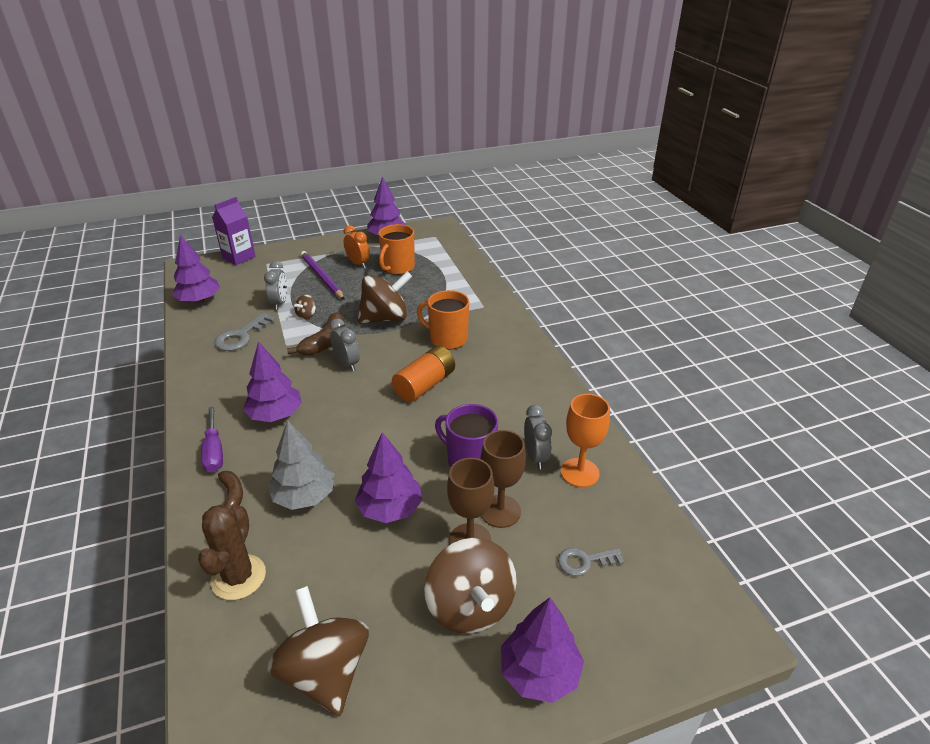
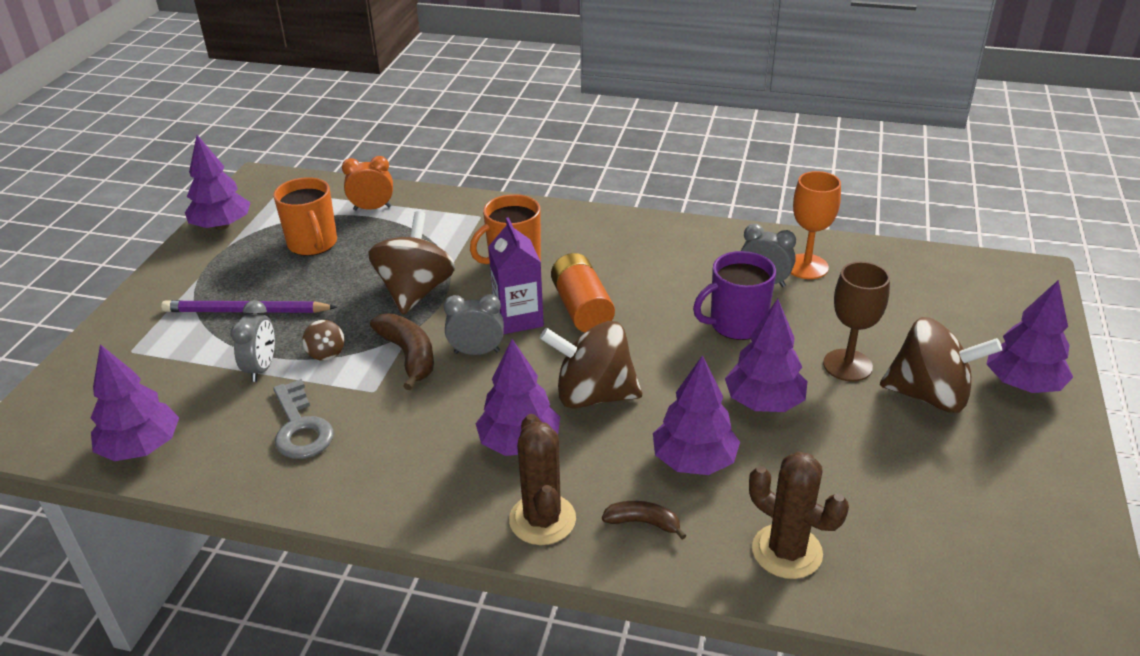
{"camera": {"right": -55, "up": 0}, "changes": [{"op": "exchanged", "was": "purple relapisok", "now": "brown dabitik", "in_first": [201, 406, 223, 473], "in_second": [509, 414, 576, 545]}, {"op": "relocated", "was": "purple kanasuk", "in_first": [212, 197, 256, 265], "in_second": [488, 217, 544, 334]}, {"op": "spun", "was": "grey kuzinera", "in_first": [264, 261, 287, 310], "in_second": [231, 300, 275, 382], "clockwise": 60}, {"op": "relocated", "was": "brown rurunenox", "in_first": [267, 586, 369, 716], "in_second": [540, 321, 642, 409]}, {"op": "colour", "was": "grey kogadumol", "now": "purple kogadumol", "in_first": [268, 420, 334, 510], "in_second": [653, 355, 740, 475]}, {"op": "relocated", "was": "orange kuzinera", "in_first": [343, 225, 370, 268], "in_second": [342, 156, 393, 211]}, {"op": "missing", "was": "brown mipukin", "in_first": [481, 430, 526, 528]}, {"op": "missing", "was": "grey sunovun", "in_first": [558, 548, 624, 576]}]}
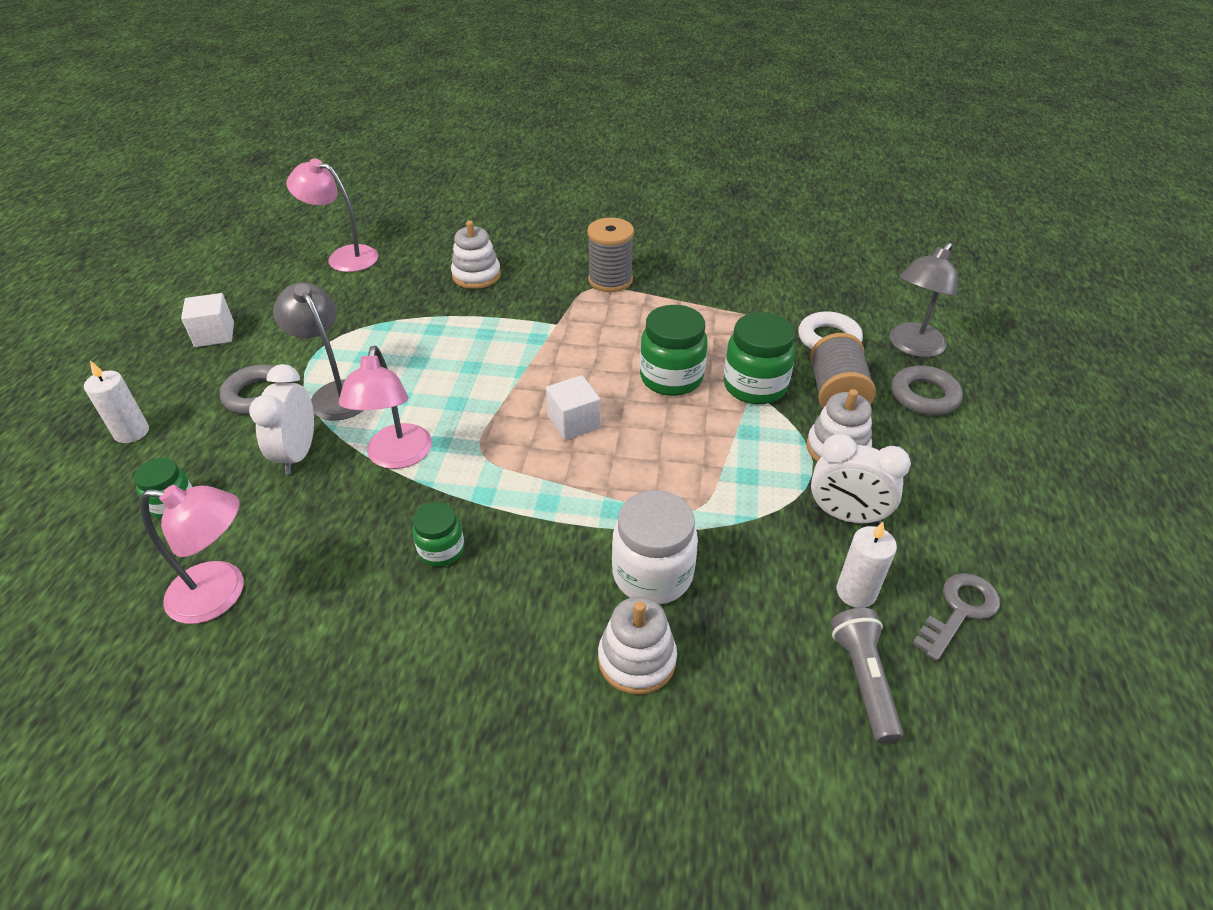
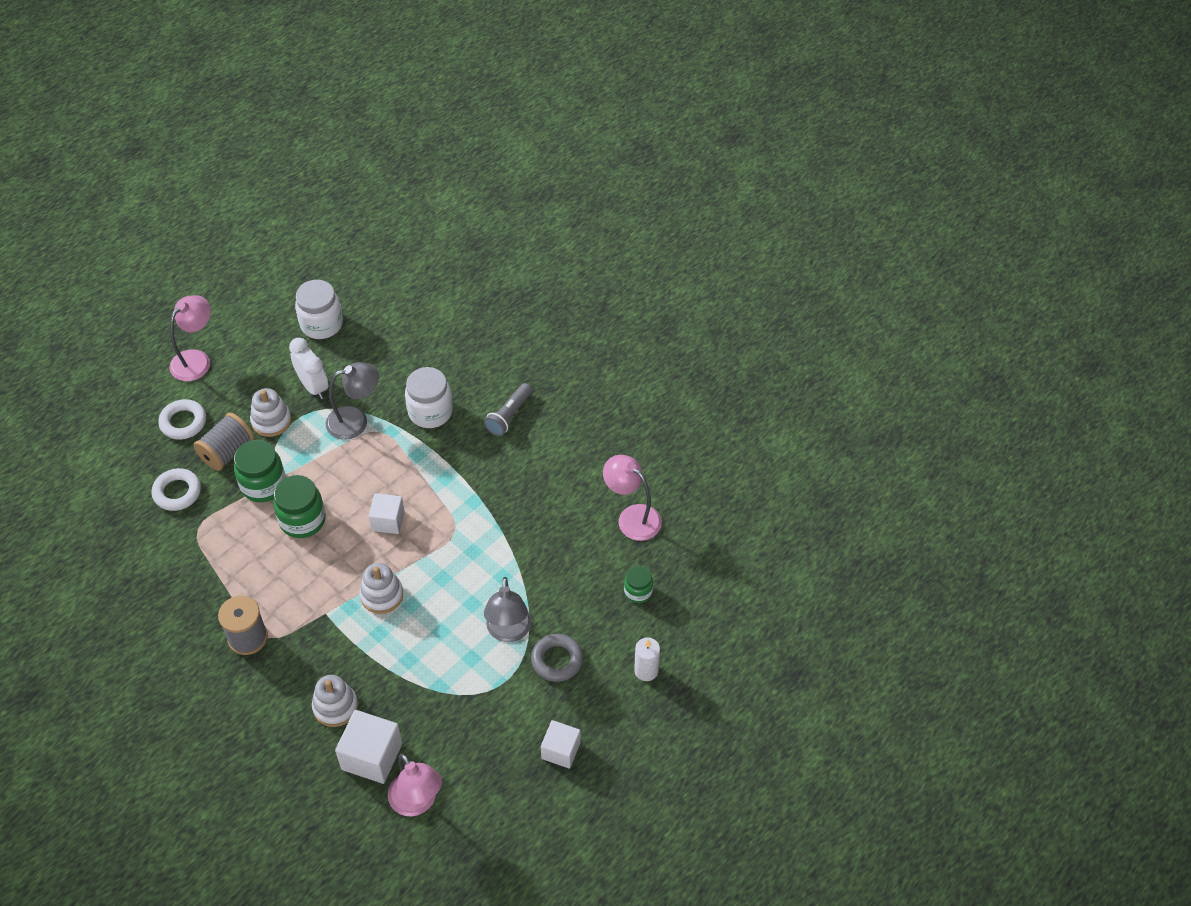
{"camera": {"right": -145, "up": 10}, "changes": [{"op": "missing", "was": "white kuzinera", "in_first": [249, 364, 314, 474]}, {"op": "relocated", "was": "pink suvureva", "in_first": [339, 346, 432, 469], "in_second": [169, 295, 211, 381]}, {"op": "missing", "was": "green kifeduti", "in_first": [412, 502, 464, 567]}, {"op": "relocated", "was": "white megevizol", "in_first": [598, 597, 677, 695], "in_second": [359, 563, 403, 614]}, {"op": "relocated", "was": "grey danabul", "in_first": [831, 608, 903, 744], "in_second": [484, 383, 532, 436]}, {"op": "missing", "was": "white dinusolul", "in_first": [837, 522, 897, 608]}, {"op": "relocated", "was": "grey suvureva", "in_first": [889, 243, 958, 357], "in_second": [326, 362, 379, 440]}, {"op": "colour", "was": "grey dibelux", "now": "white dibelux", "in_first": [892, 365, 963, 416], "in_second": [158, 399, 206, 440]}, {"op": "exchanged", "was": "grey sunovun", "now": "white kifeduti", "in_first": [912, 573, 1000, 661], "in_second": [295, 280, 343, 339]}, {"op": "appeared", "now": "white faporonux", "in_second": [335, 710, 402, 784]}]}
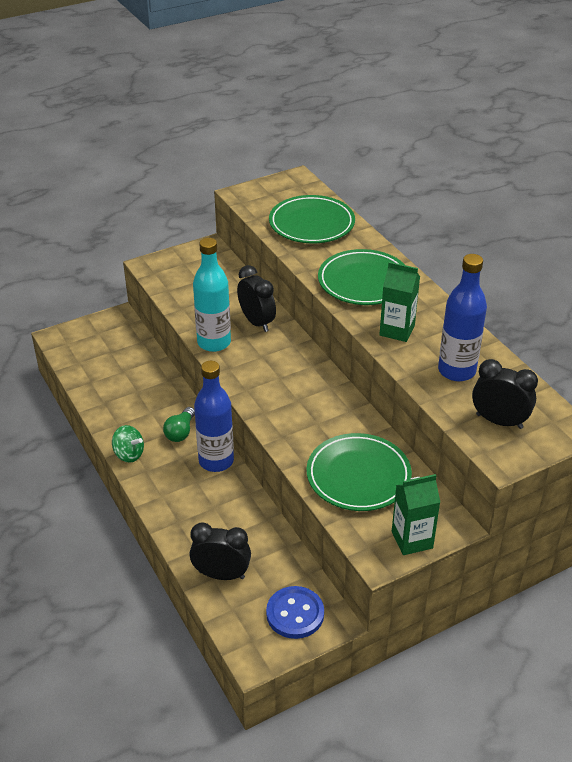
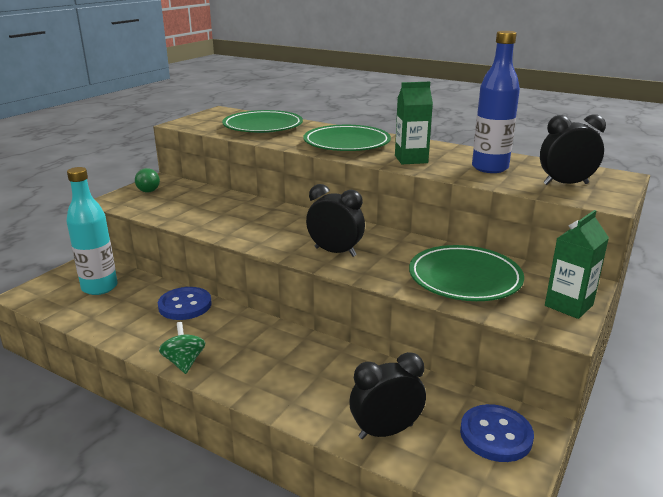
{"camera": {"right": -30, "up": -15}, "changes": [{"op": "spun", "was": "green rurunenox", "in_first": [112, 425, 144, 463], "in_second": [159, 322, 205, 374], "clockwise": -105}, {"op": "relocated", "was": "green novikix", "in_first": [163, 407, 195, 442], "in_second": [135, 168, 160, 193]}, {"op": "relocated", "was": "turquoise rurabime", "in_first": [193, 238, 231, 352], "in_second": [66, 167, 118, 295]}, {"op": "missing", "was": "blue rurabime", "in_first": [194, 361, 234, 472]}, {"op": "relocated", "was": "black kuzinera", "in_first": [237, 265, 276, 332], "in_second": [306, 184, 365, 257]}, {"op": "appeared", "now": "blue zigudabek", "in_second": [158, 287, 212, 320]}]}
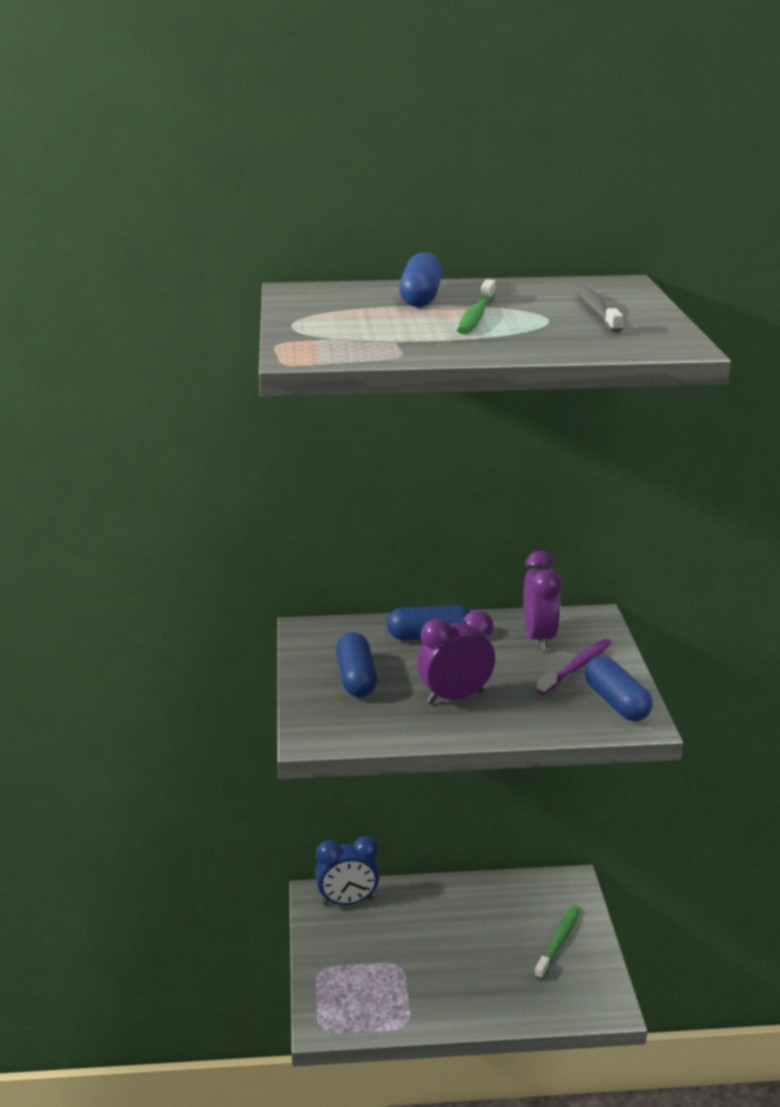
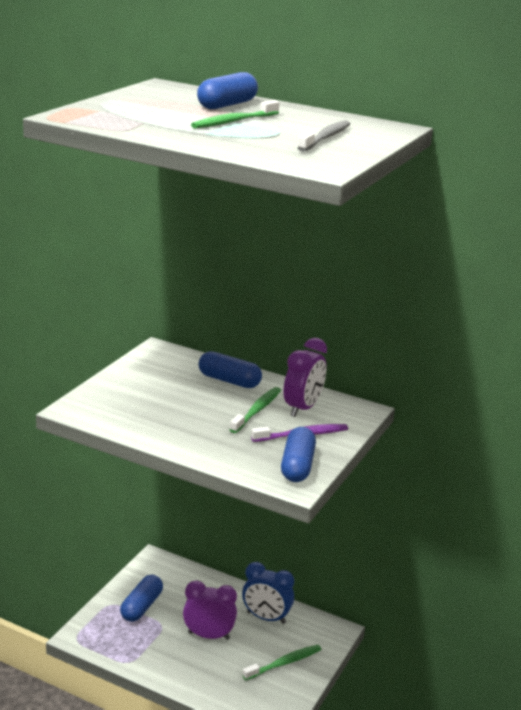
{"camera": {"right": 30, "up": 0}, "changes": [{"op": "relocated", "was": "blue kuzinera", "in_first": [315, 836, 380, 905], "in_second": [242, 562, 294, 624]}, {"op": "relocated", "was": "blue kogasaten", "in_first": [336, 632, 377, 697], "in_second": [120, 575, 163, 622]}, {"op": "relocated", "was": "purple kuzinera", "in_first": [417, 611, 495, 704], "in_second": [183, 580, 237, 640]}, {"op": "appeared", "now": "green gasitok", "in_second": [230, 387, 281, 433]}]}
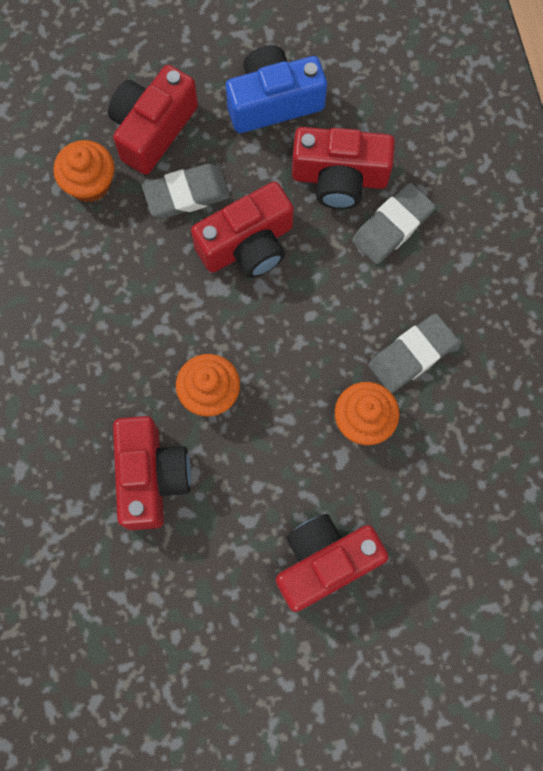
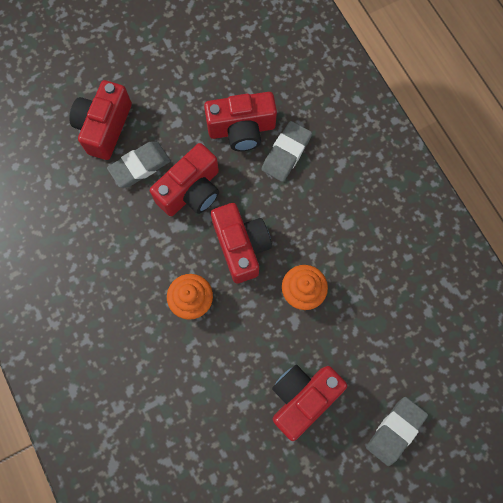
{"camera": {"right": -15, "up": 0}, "changes": [{"op": "missing", "was": "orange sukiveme", "in_first": [53, 140, 115, 202]}, {"op": "relocated", "was": "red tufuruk", "in_first": [113, 416, 191, 530], "in_second": [211, 203, 272, 284]}, {"op": "missing", "was": "blue tufuruk", "in_first": [226, 45, 327, 133]}, {"op": "relocated", "was": "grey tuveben", "in_first": [368, 313, 459, 393], "in_second": [366, 397, 428, 466]}]}
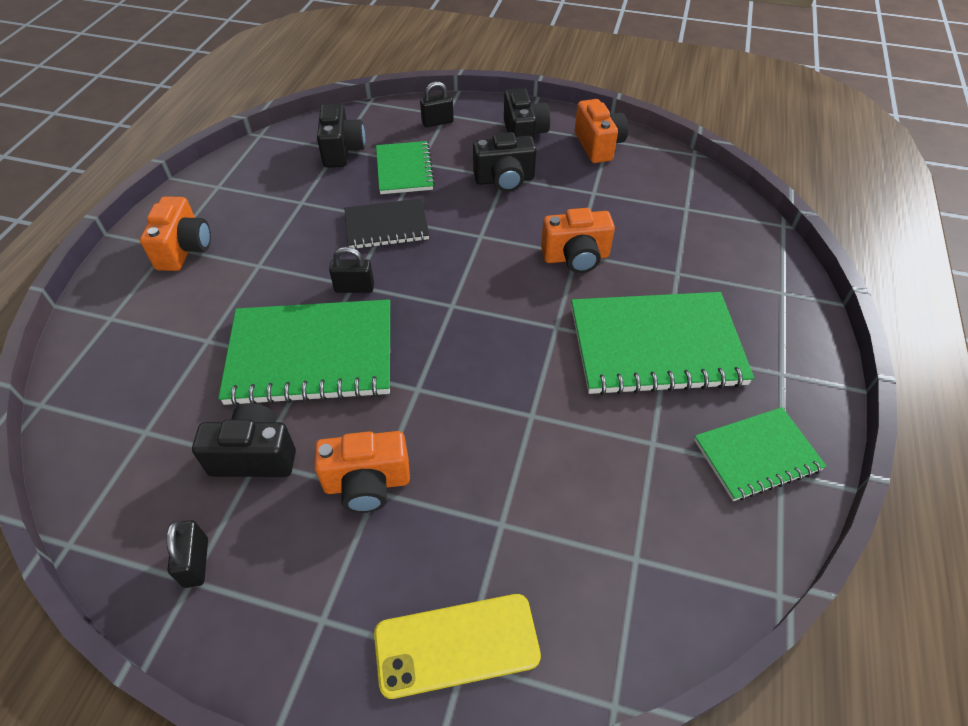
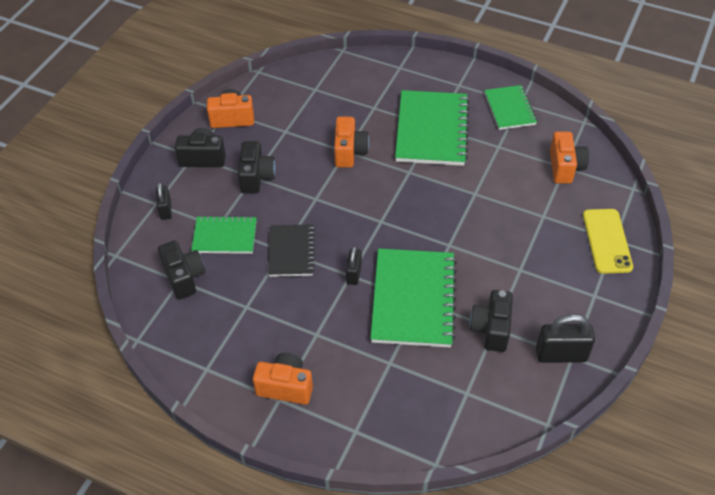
{"camera": {"right": -80, "up": 0}, "changes": [{"op": "size", "was": "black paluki", "in_first": [166, 520, 208, 588], "in_second": [536, 314, 595, 363], "ratio": 1.65}, {"op": "relocated", "was": "orange tufuruk", "in_first": [314, 431, 410, 513], "in_second": [550, 131, 589, 184]}, {"op": "spun", "was": "black tufuruk", "in_first": [317, 103, 365, 168], "in_second": [158, 241, 206, 299], "clockwise": 60}]}
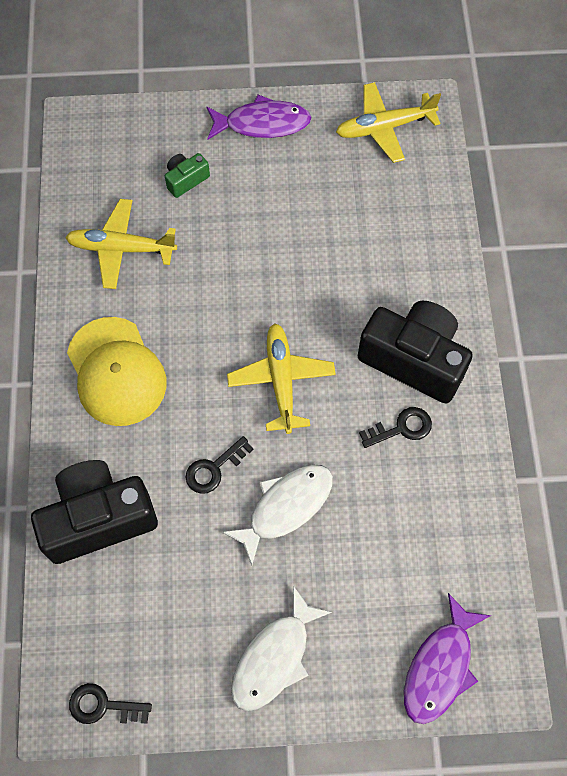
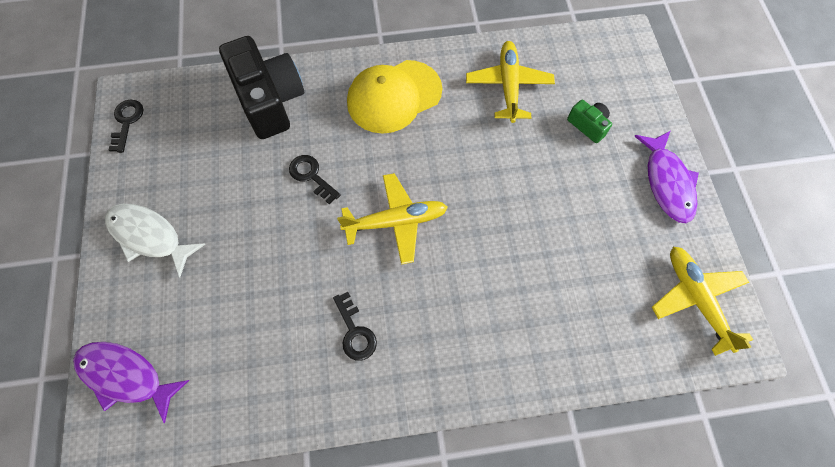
{"camera": {"right": 85, "up": 0}, "changes": [{"op": "missing", "was": "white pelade", "in_first": [222, 464, 333, 566]}, {"op": "missing", "was": "black tufuruk", "in_first": [358, 301, 473, 403]}]}
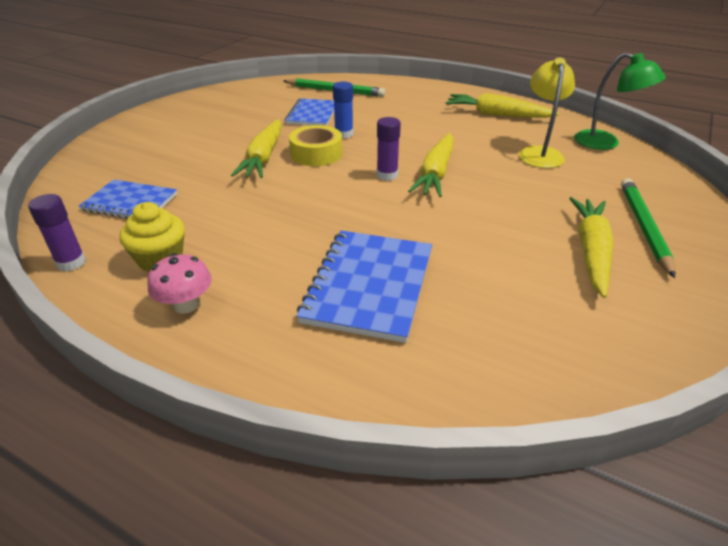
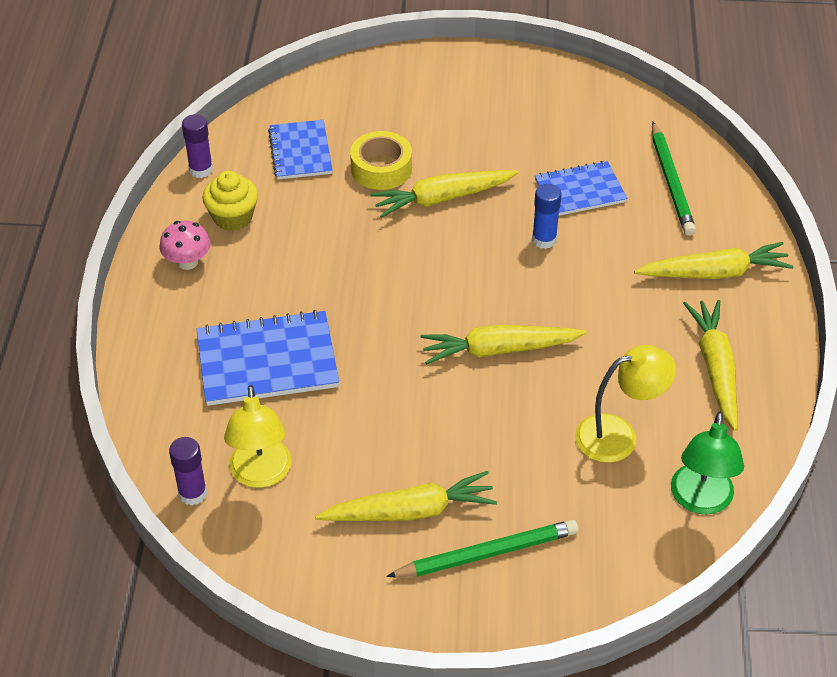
{"camera": {"right": 65, "up": 10}, "changes": [{"op": "relocated", "was": "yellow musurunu", "in_first": [289, 125, 342, 166], "in_second": [350, 131, 412, 190]}, {"op": "relocated", "was": "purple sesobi", "in_first": [377, 117, 401, 181], "in_second": [169, 437, 207, 506]}, {"op": "appeared", "now": "yellow suvureva", "in_second": [224, 385, 291, 488]}, {"op": "appeared", "now": "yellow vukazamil", "in_second": [634, 242, 793, 279]}]}
